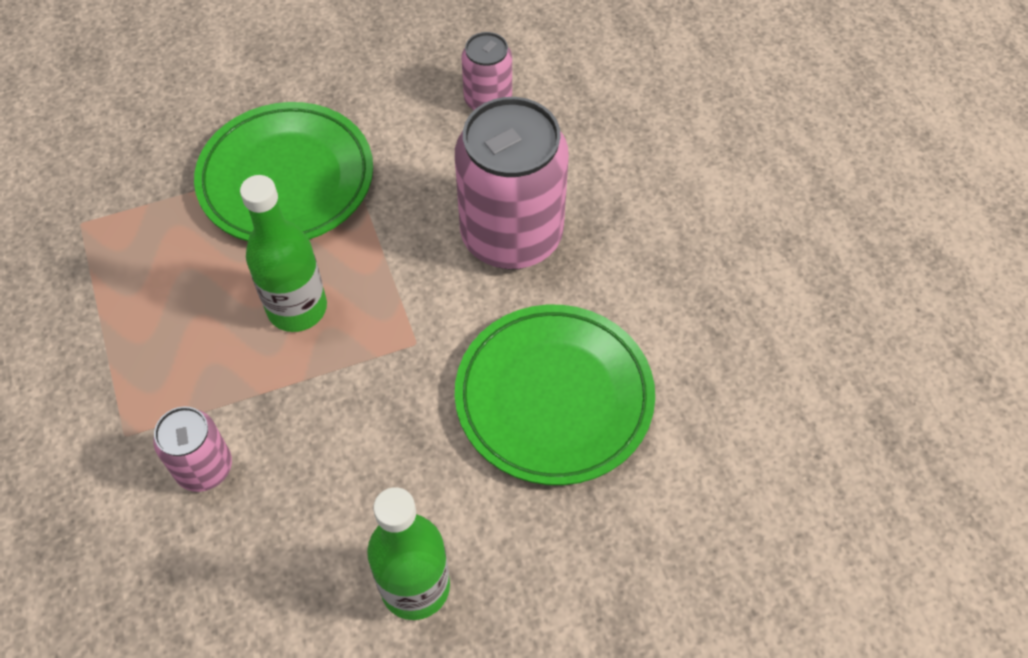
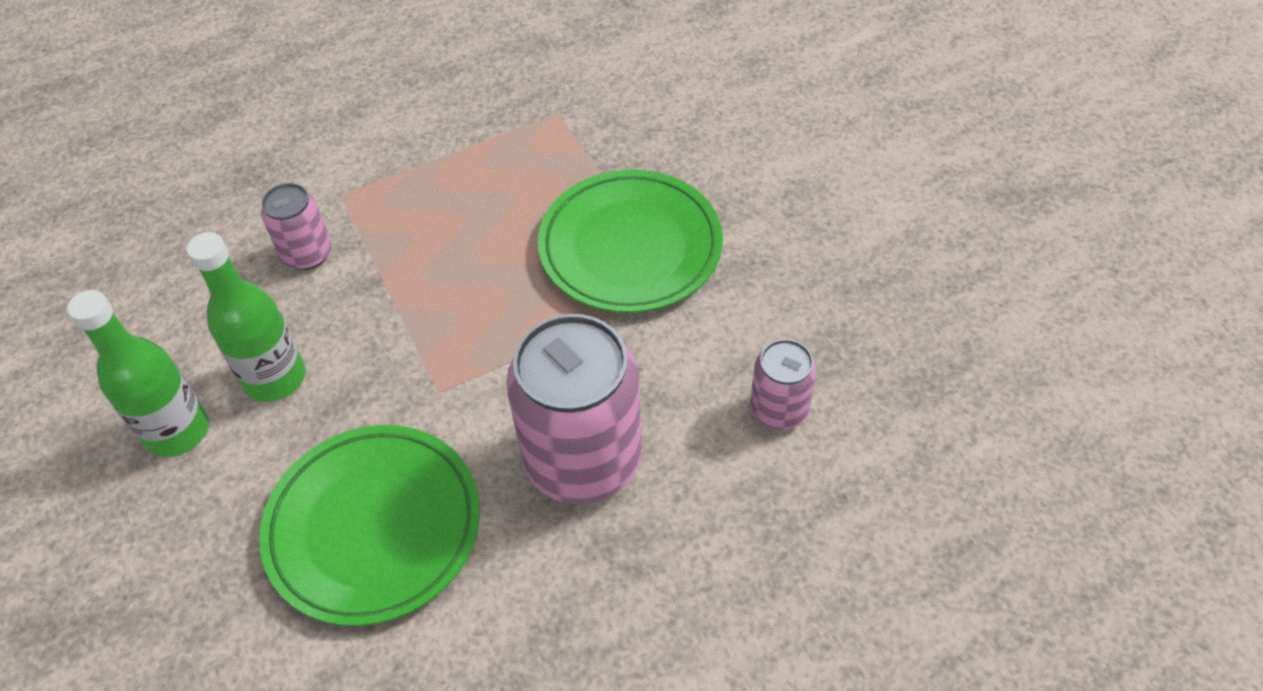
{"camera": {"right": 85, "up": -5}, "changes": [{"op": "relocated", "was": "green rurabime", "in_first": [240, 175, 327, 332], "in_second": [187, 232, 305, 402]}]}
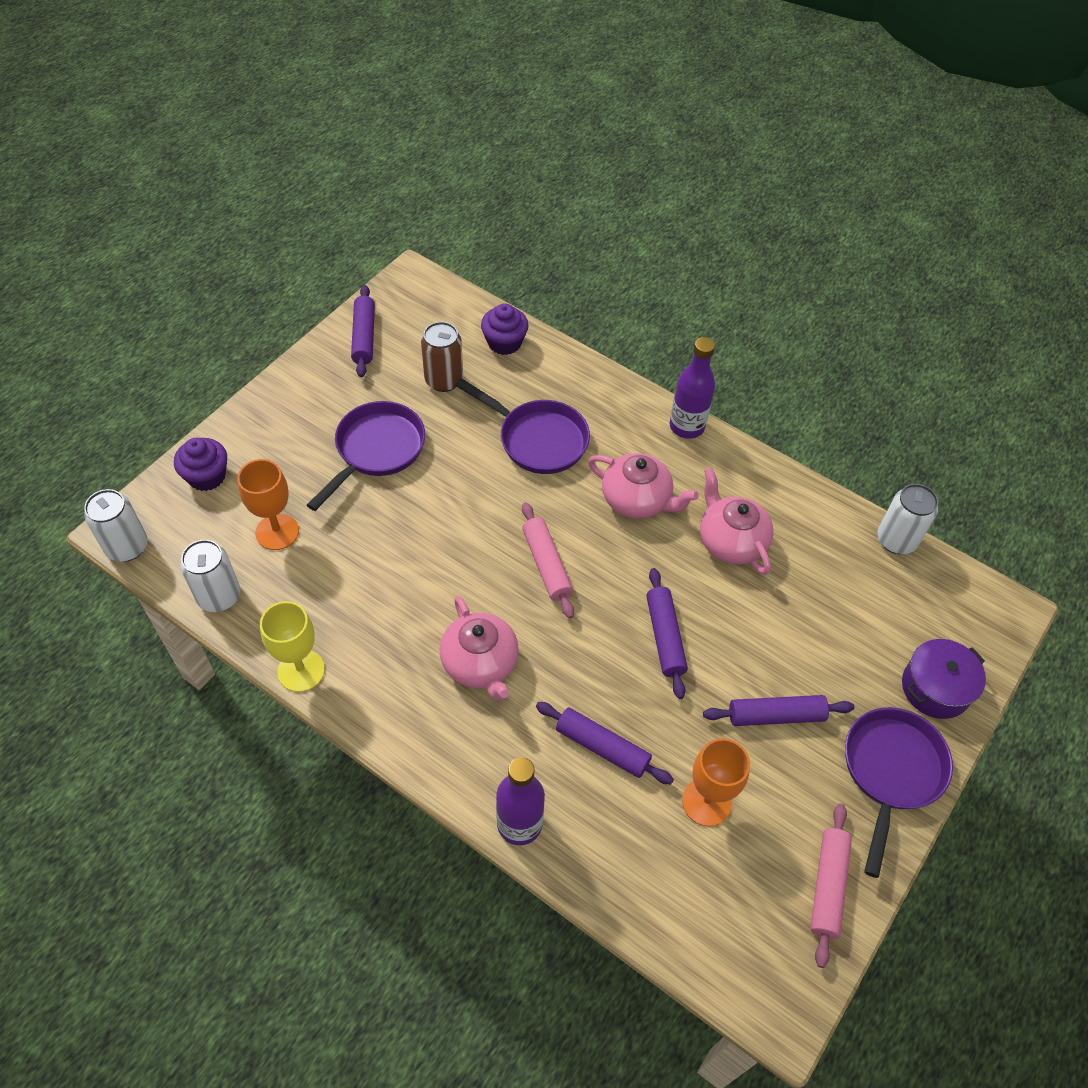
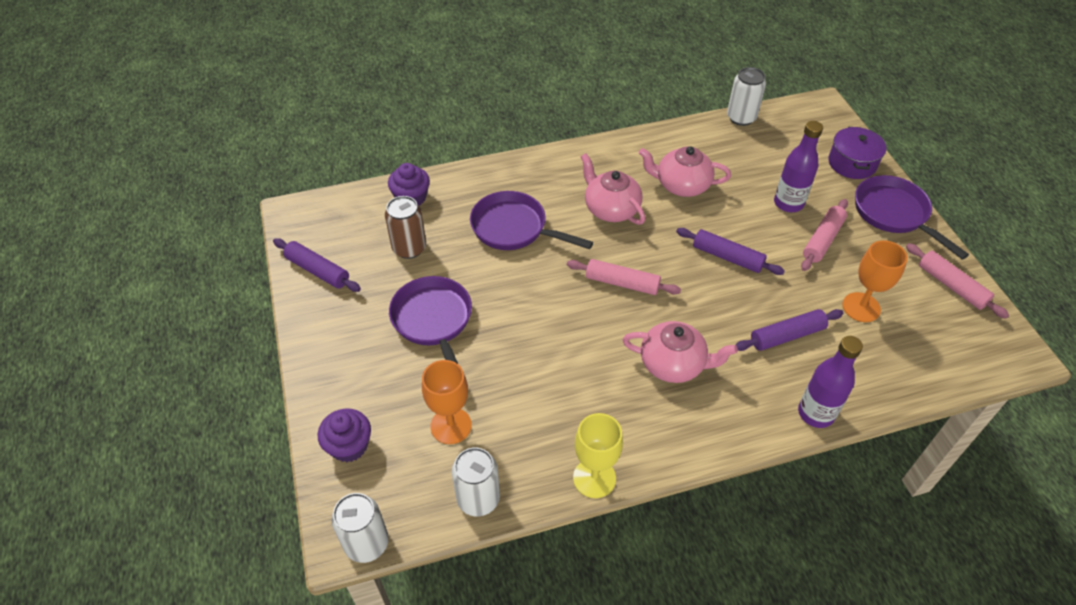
{"camera": {"right": -50, "up": -5}, "changes": [{"op": "spun", "was": "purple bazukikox", "in_first": [455, 378, 590, 474], "in_second": [470, 191, 593, 250], "clockwise": -135}, {"op": "spun", "was": "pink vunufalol", "in_first": [588, 453, 699, 518], "in_second": [581, 153, 645, 225], "clockwise": -105}, {"op": "relocated", "was": "purple rurabime", "in_first": [670, 337, 715, 439], "in_second": [774, 121, 823, 212]}, {"op": "colour", "was": "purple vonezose", "now": "pink vonezose", "in_first": [703, 695, 855, 726], "in_second": [801, 199, 848, 271]}]}
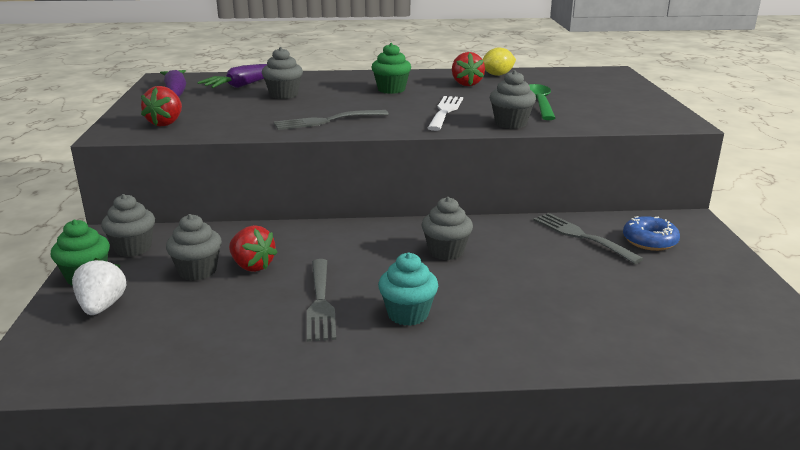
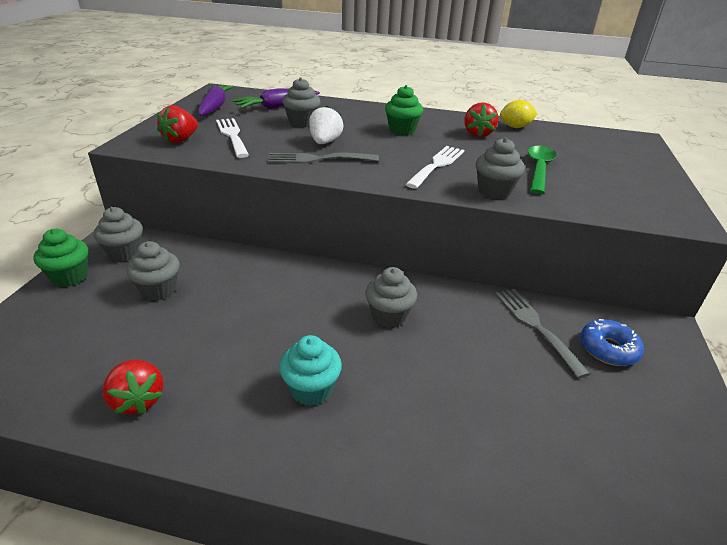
{"camera": {"right": 15, "up": 10}, "changes": [{"op": "relocated", "was": "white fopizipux", "in_first": [72, 258, 126, 315], "in_second": [309, 105, 344, 144]}, {"op": "relocated", "was": "red fopizipux", "in_first": [229, 225, 278, 272], "in_second": [102, 360, 164, 414]}, {"op": "missing", "was": "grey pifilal", "in_first": [307, 259, 336, 342]}, {"op": "appeared", "now": "white pifilal", "in_second": [216, 118, 249, 158]}]}
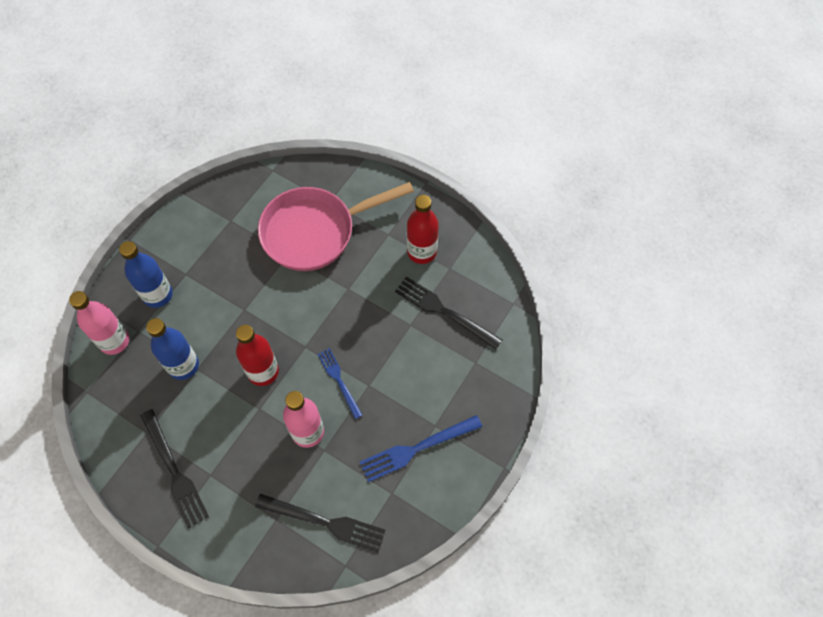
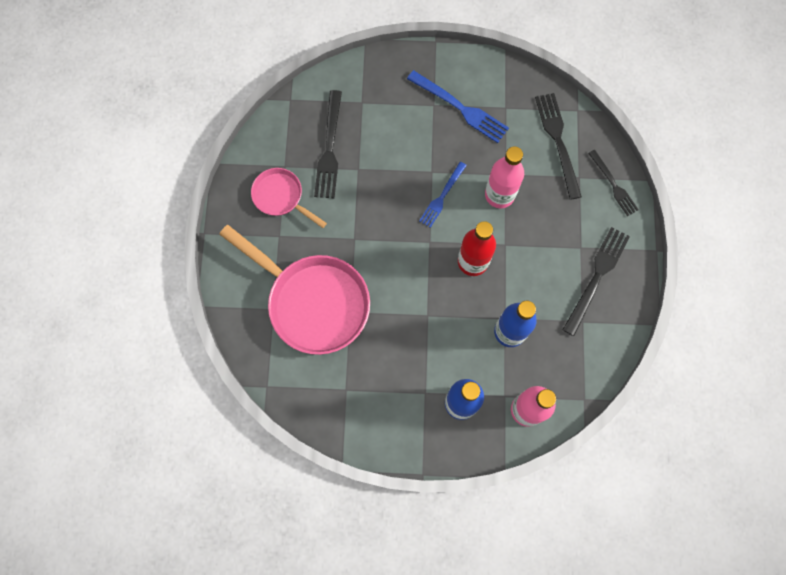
{"camera": {"right": -120, "up": 10}, "changes": [{"op": "exchanged", "was": "red rurabime", "now": "pink bazukikox", "in_first": [407, 195, 439, 264], "in_second": [251, 168, 327, 228]}, {"op": "appeared", "now": "black pifilal", "in_second": [588, 150, 638, 216]}]}
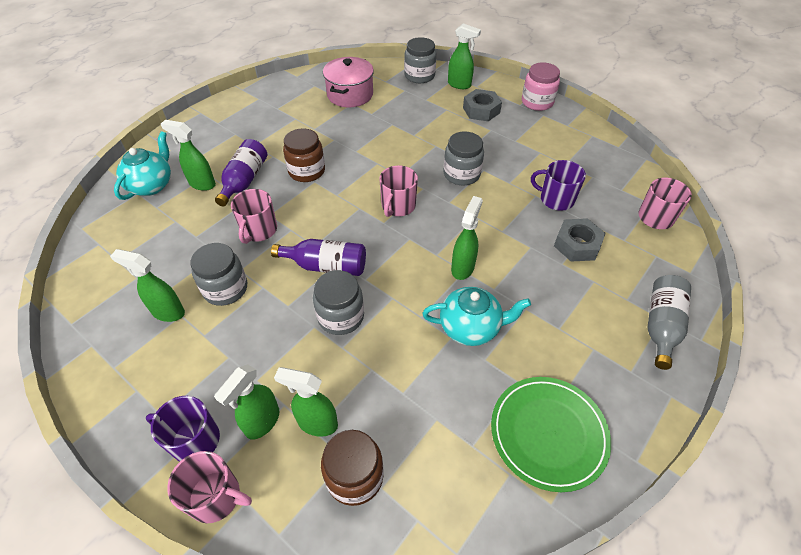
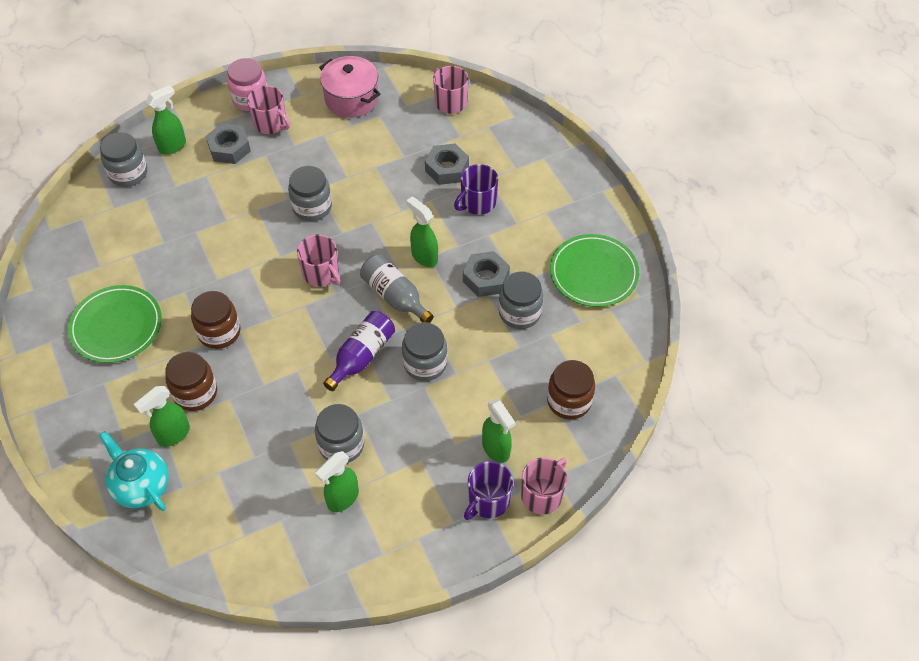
{"camera": {"right": -65, "up": 5}, "changes": [{"op": "exchanged", "was": "purple rurabime", "now": "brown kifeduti", "in_first": [215, 139, 267, 206], "in_second": [165, 352, 217, 411]}, {"op": "relocated", "was": "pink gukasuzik", "in_first": [231, 189, 277, 244], "in_second": [247, 86, 290, 134]}, {"op": "missing", "was": "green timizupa", "in_first": [274, 367, 338, 437]}, {"op": "relocated", "was": "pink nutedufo", "in_first": [323, 57, 374, 107], "in_second": [319, 56, 380, 118]}, {"op": "exchanged", "was": "turquoise vunufalol", "now": "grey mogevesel", "in_first": [422, 287, 531, 346], "in_second": [463, 251, 510, 297]}, {"op": "relocated", "was": "purple gukasuzik", "in_first": [531, 160, 586, 211], "in_second": [454, 164, 498, 215]}, {"op": "relocated", "was": "grey rurabime", "in_first": [647, 275, 691, 370], "in_second": [360, 255, 434, 323]}, {"op": "appeared", "now": "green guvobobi", "in_second": [68, 285, 162, 363]}, {"op": "appeared", "now": "grey kifeduti", "in_second": [499, 271, 543, 329]}]}
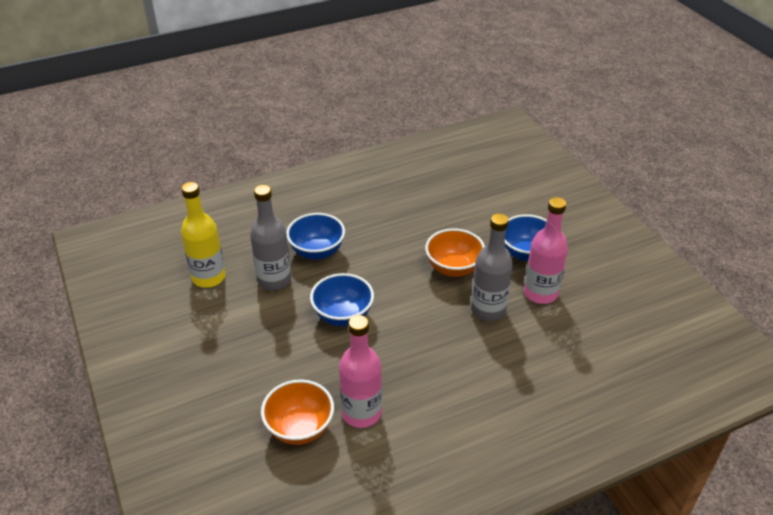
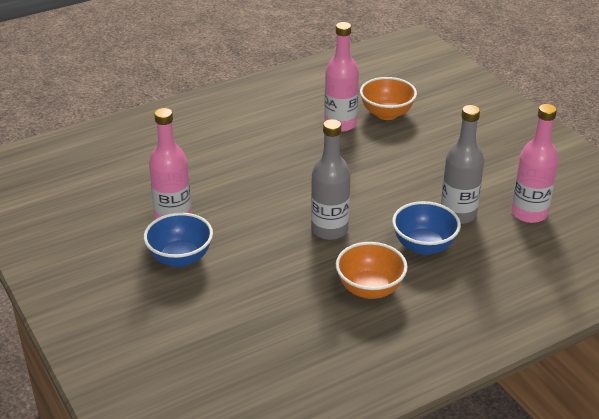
{"camera": {"right": 175, "up": -5}, "changes": [{"op": "colour", "was": "yellow rurabime", "now": "pink rurabime", "in_first": [181, 182, 226, 288], "in_second": [511, 104, 558, 223]}, {"op": "missing", "was": "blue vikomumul", "in_first": [310, 273, 374, 326]}, {"op": "relocated", "was": "orange vikomumul", "in_first": [425, 228, 485, 277], "in_second": [336, 242, 408, 299]}, {"op": "relocated", "was": "grey rurabime", "in_first": [471, 213, 513, 321], "in_second": [311, 119, 351, 240]}]}
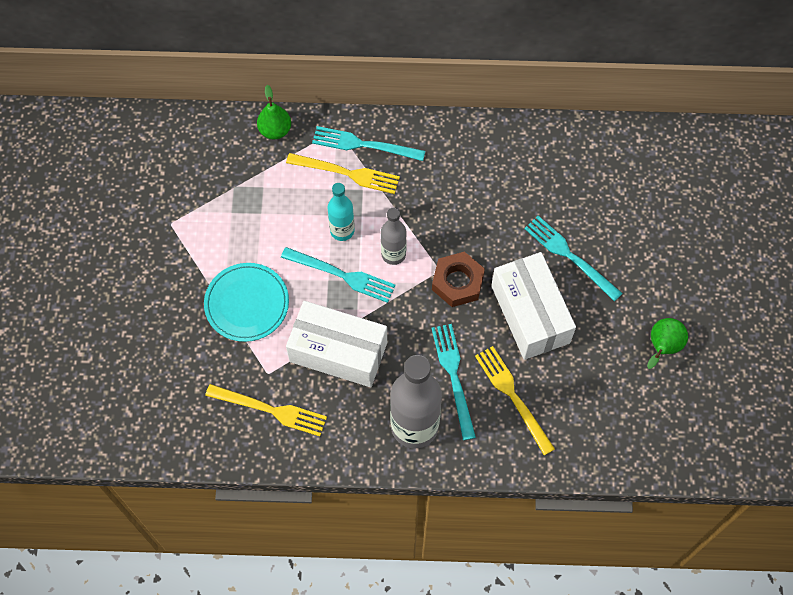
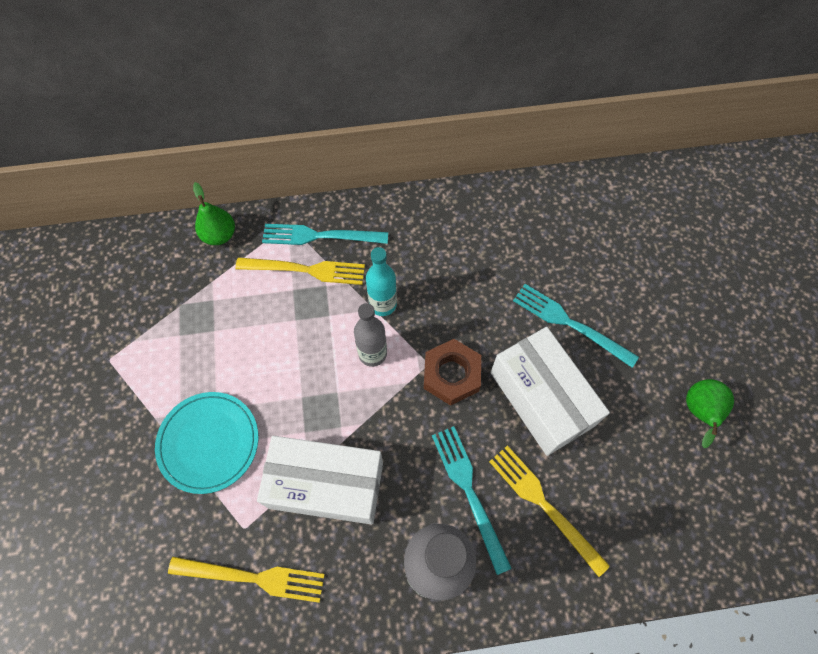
{"camera": {"right": -10, "up": 0}, "changes": [{"op": "missing", "was": "turquoise pifilal", "in_first": [281, 247, 396, 303]}, {"op": "relocated", "was": "turquoise rurabime", "in_first": [328, 183, 355, 241], "in_second": [366, 247, 397, 316]}]}
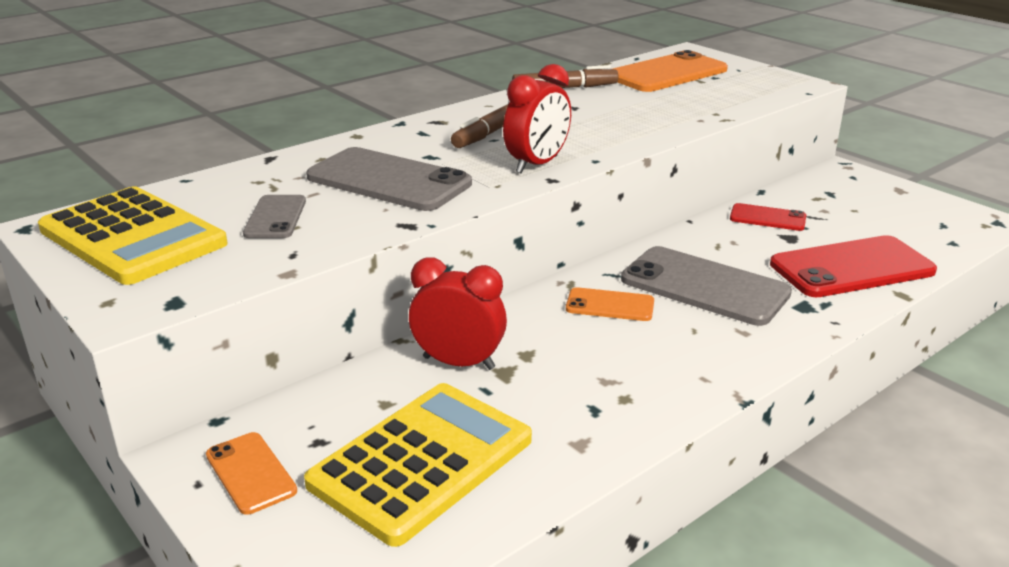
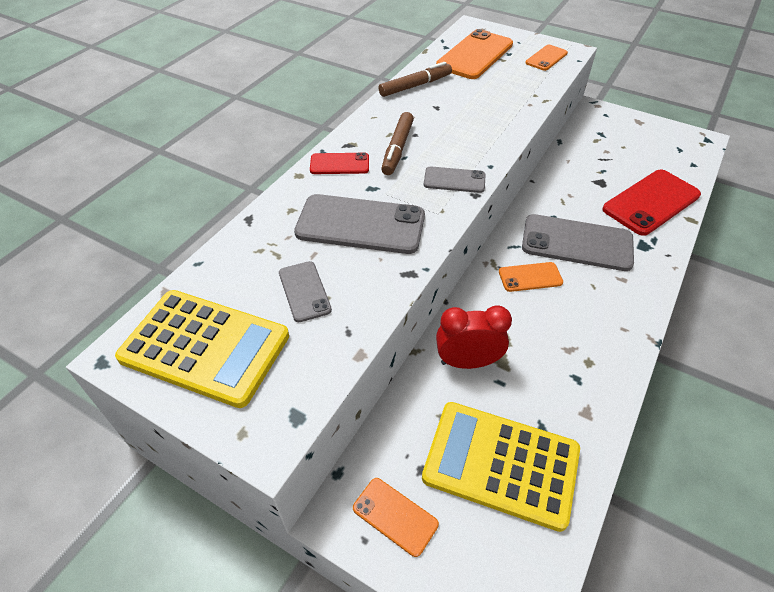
{"camera": {"right": -20, "up": 20}, "changes": [{"op": "spun", "was": "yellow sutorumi", "in_first": [304, 383, 532, 547], "in_second": [422, 402, 580, 532], "clockwise": -90}, {"op": "exchanged", "was": "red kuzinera", "now": "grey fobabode", "in_first": [503, 64, 571, 173], "in_second": [424, 166, 486, 193]}, {"op": "relocated", "was": "red fobabode", "in_first": [730, 203, 806, 231], "in_second": [310, 152, 369, 174]}, {"op": "appeared", "now": "orange fobabode", "in_second": [525, 45, 568, 71]}]}
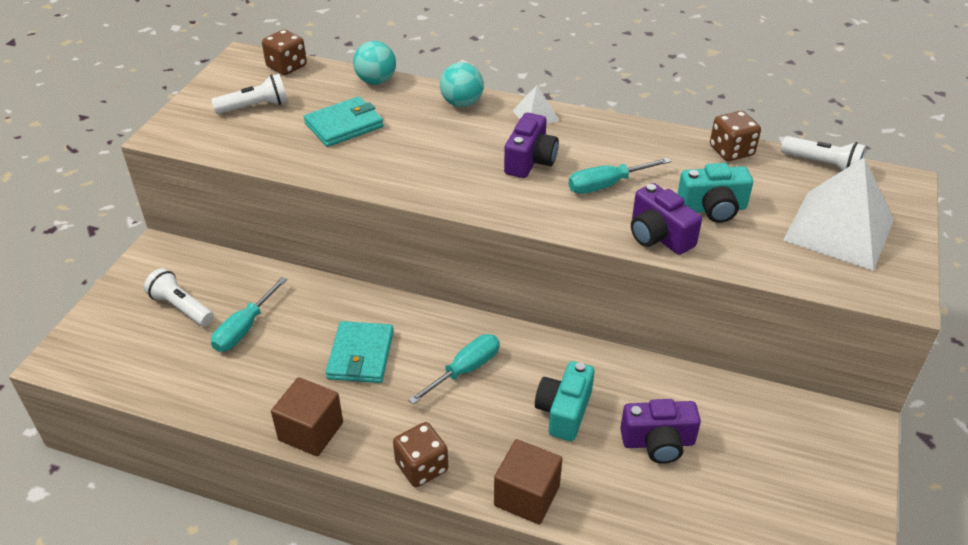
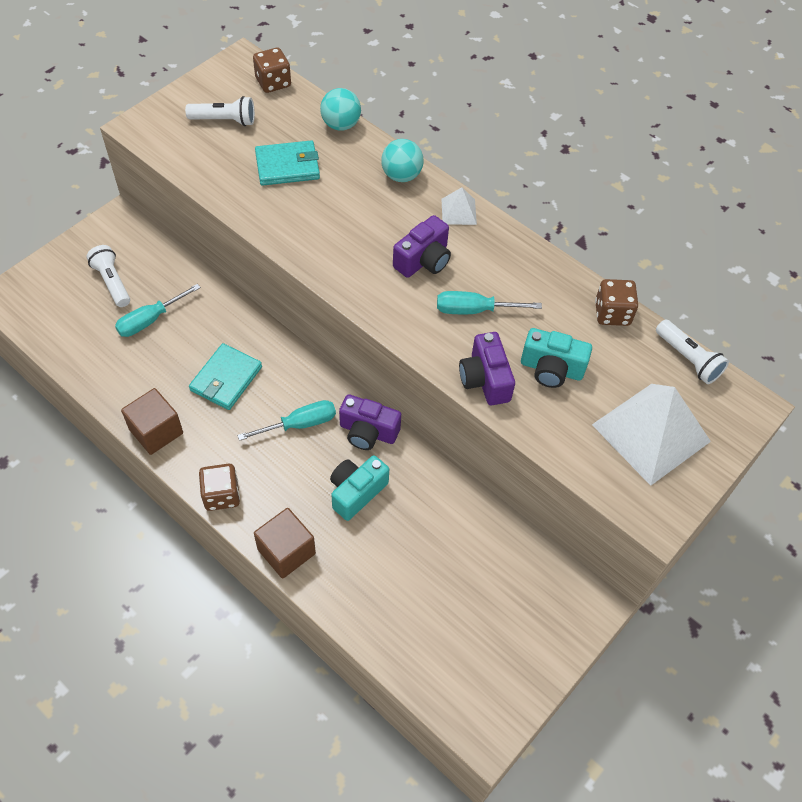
{"camera": {"right": 20, "up": 15}, "changes": [{"op": "relocated", "was": "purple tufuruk", "in_first": [620, 399, 701, 464], "in_second": [339, 394, 401, 450]}]}
